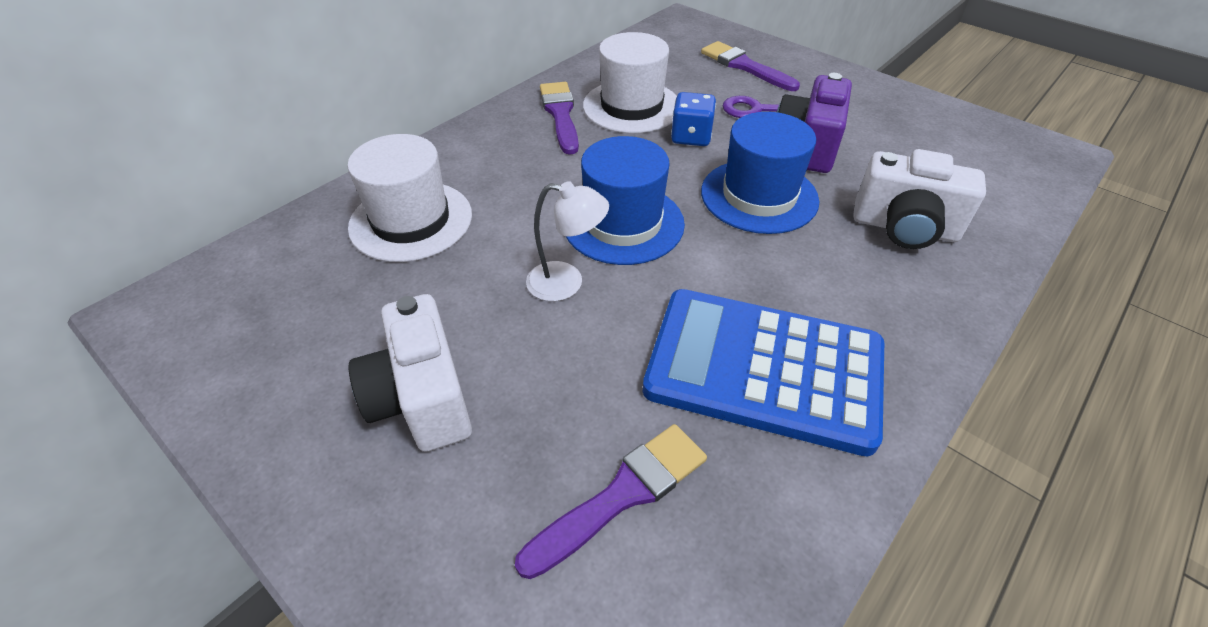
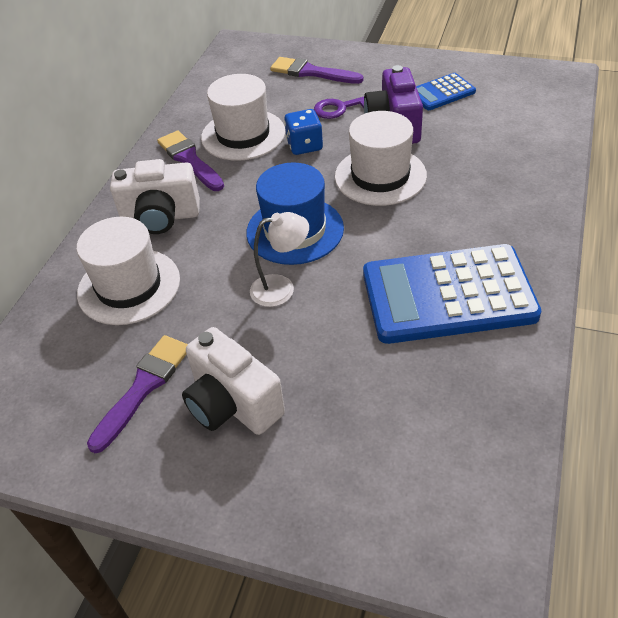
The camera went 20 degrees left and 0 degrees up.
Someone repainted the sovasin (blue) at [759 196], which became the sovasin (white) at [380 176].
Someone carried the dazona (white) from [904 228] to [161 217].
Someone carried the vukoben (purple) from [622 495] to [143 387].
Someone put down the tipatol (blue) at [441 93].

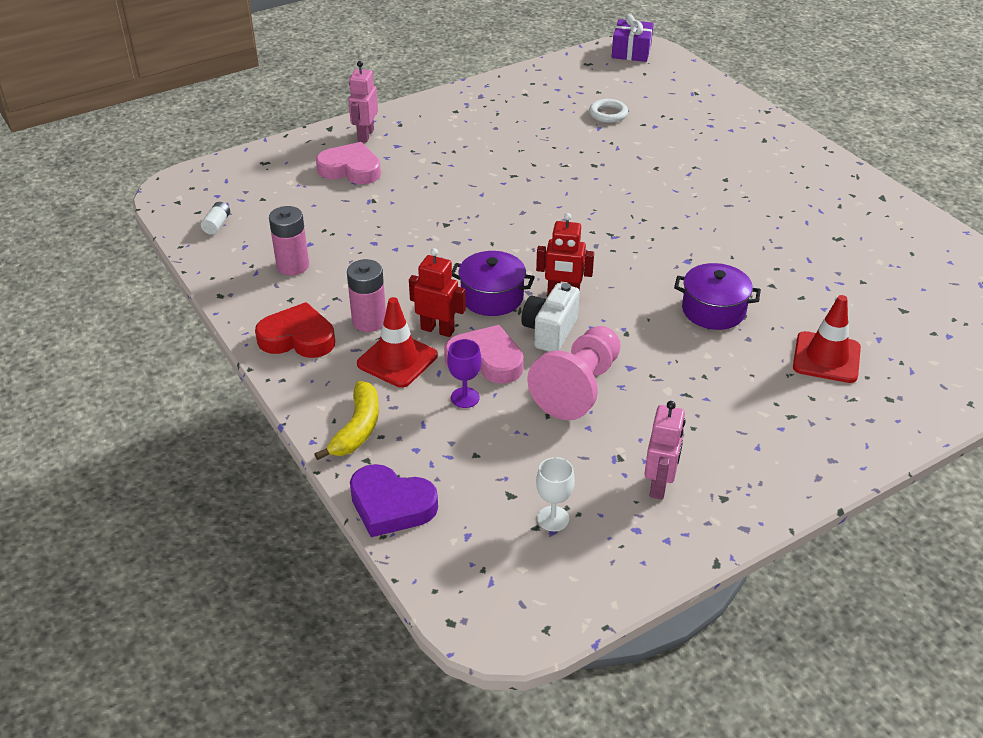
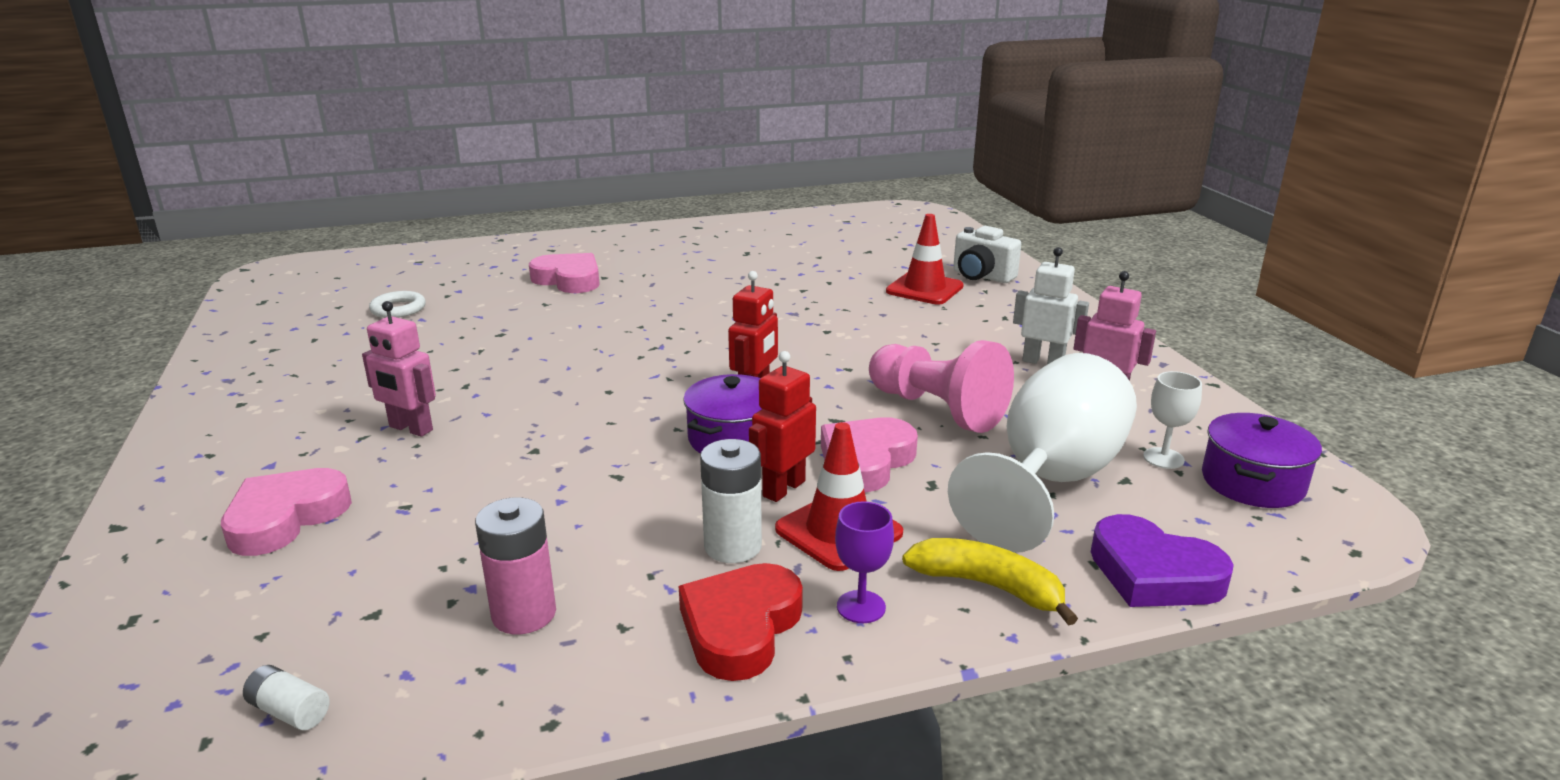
The camera went 75 degrees left and 15 degrees down.
Someone took away the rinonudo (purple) at [631 51].
Someone carried the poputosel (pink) from [365 135] to [410 429].
Someone repainted the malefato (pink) at [369 321], which became the malefato (white) at [733 546].
Someone carried the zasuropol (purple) from [713 310] to [1252 482].
Someone carried the dazona (white) from [550 332] to [981 276].
Someone carried the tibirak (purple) from [465 397] to [861 607].
Someone rotated the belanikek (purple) at [391 505] by 90 degrees clockwise.
Someone put down the poputosel (white) at [1043 362].
Someone put down the belanikek (pink) at [569 279].
Someone put down the tibirak (white) at [1050 480].

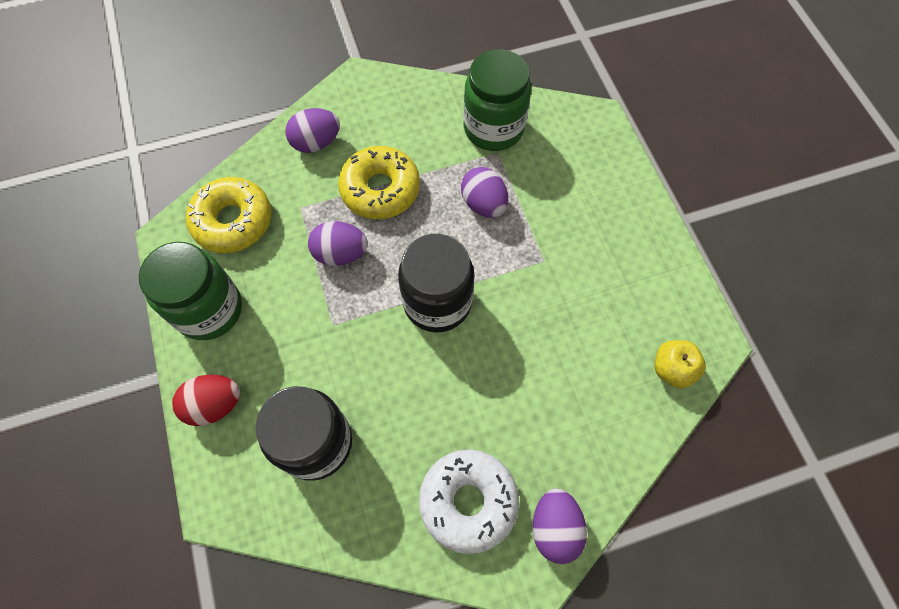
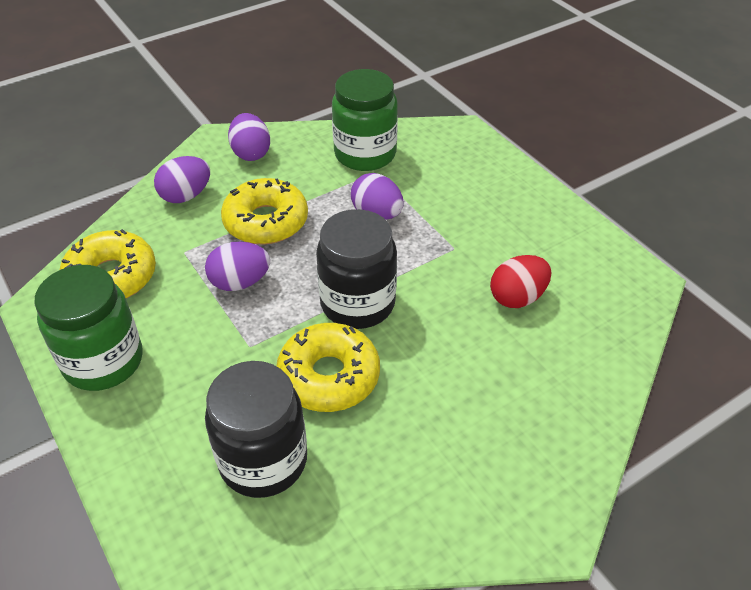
The camera went 15 degrees left and 20 degrees down.
Someone took away the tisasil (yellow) at [672 369].
Someone carried the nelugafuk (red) from [214 405] to [517 297].
Someone took away the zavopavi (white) at [468 501].
Someone carried the nelugafuk (purple) from [554 528] to [251 153].
Someone put down the zavopavi (yellow) at [329 376].

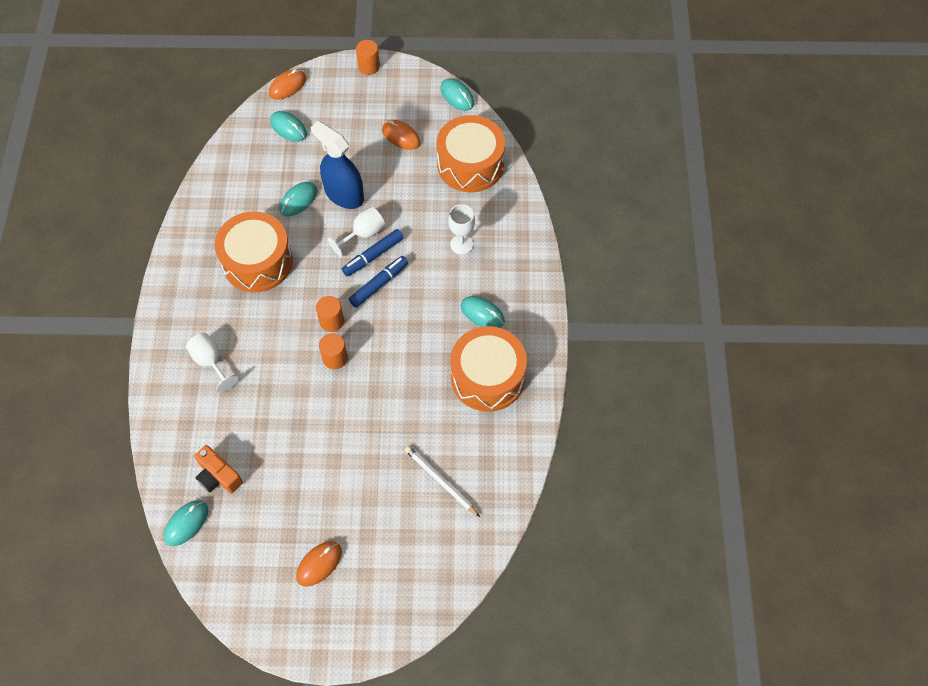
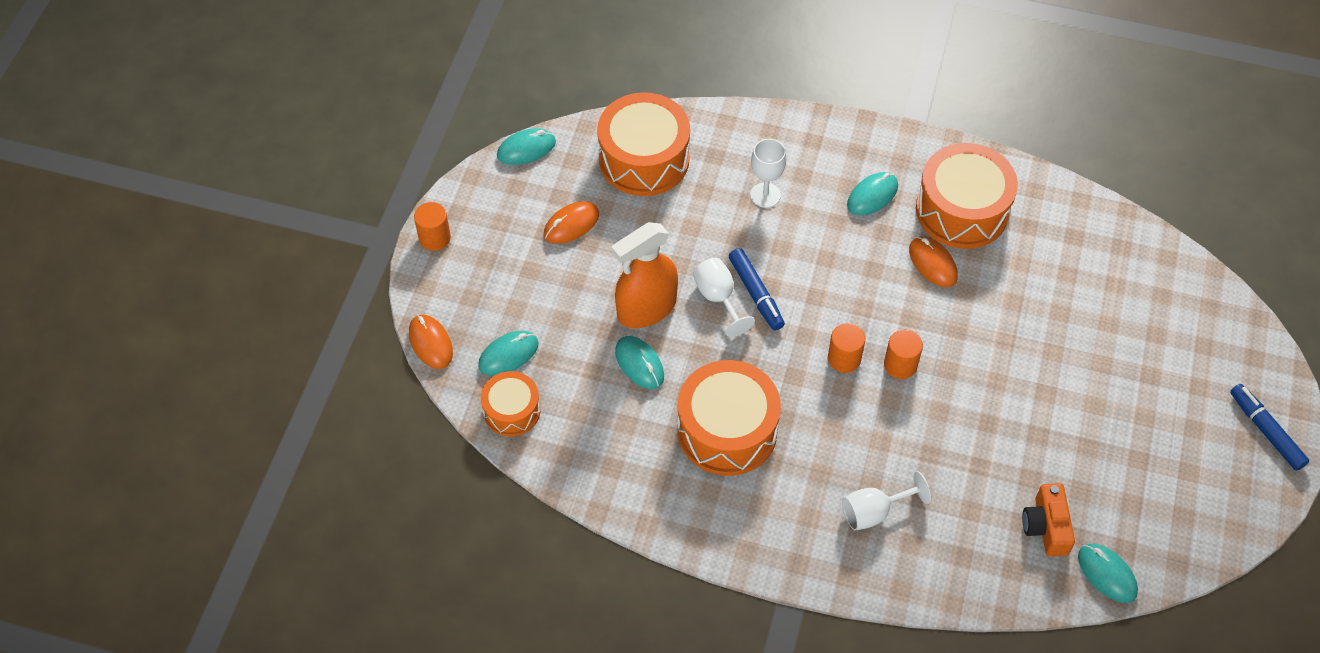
The camera went 75 degrees left and 5 degrees down.
Someone repainted the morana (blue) at [344 194], which became the morana (orange) at [646 308].
Someone carried the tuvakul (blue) from [379 284] to [1265 431].
Someone rotated the dazona (orange) at [218 476] by 120 degrees clockwise.
Someone took away the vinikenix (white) at [440 481].
Someone carried the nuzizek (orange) from [319 564] to [932 263].
Someone put down the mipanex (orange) at [511 411].

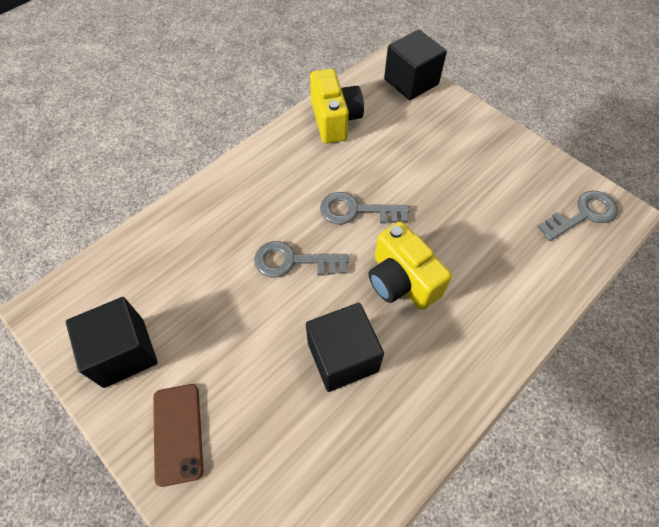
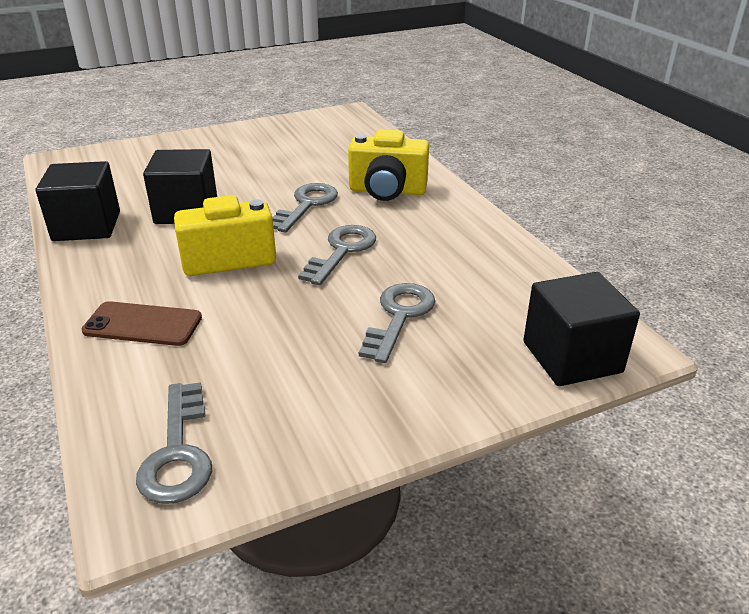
The camera went 110 degrees right and 25 degrees down.
Someone carried the dazona (yellow) from [334 120] to [387 191].
Someone carried the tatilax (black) from [124 352] to [87 226].
Someone carried the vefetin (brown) from [178 433] to [143 324].
Someone put down the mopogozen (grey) at [399 316].

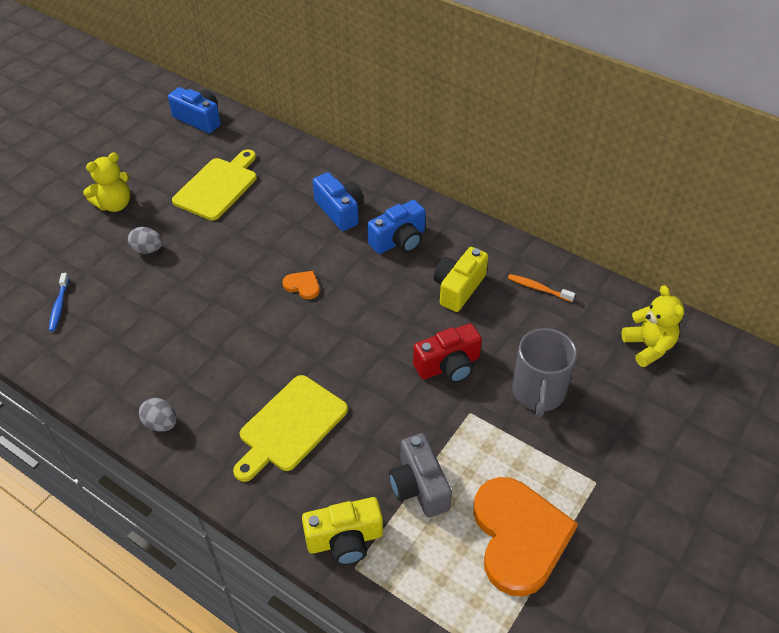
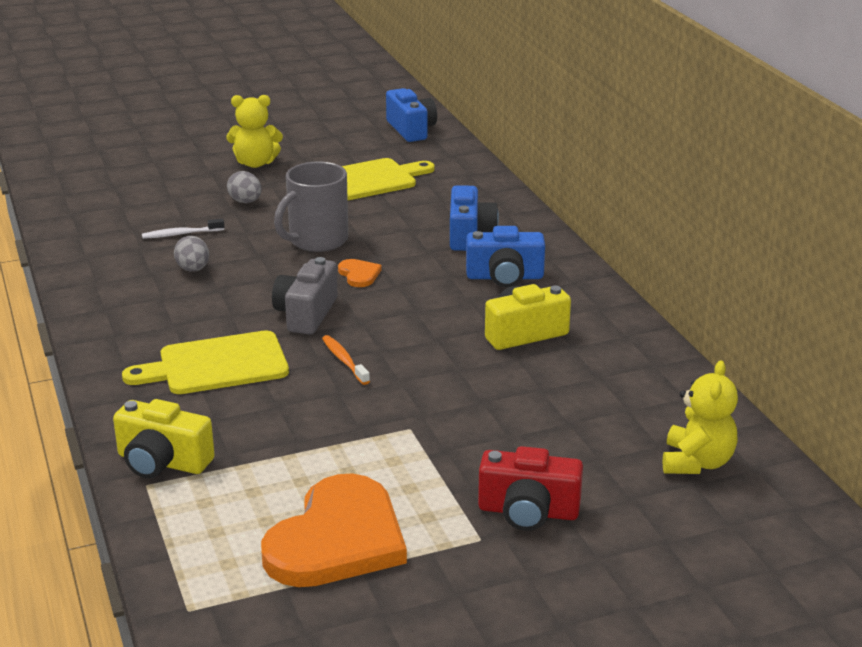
The camera went 35 degrees right and 20 degrees down.
Someone took away the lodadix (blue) at [59 306].
Someone carried the lodadix (orange) from [538 288] to [344 360].
Someone carried the dazona (red) from [448 366] to [528 511].
Someone carried the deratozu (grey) from [538 393] to [317 241].
Someone carried the nelugafuk (grey) from [161 423] to [193 269].
Someone carried the dazona (grey) from [419 486] to [306 314].
Someone put down the lodadix (white) at [181 234].

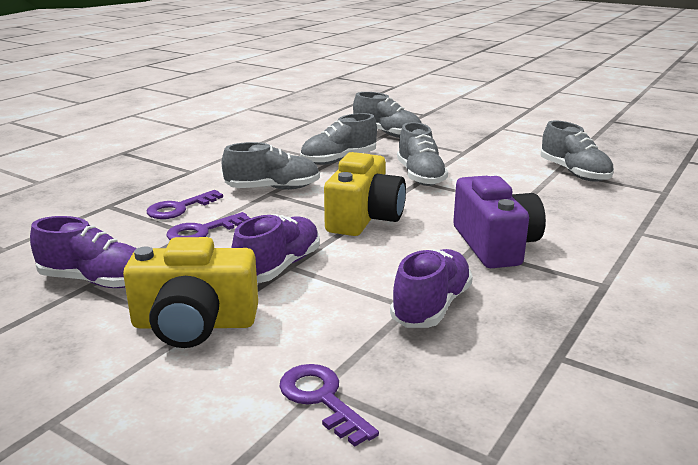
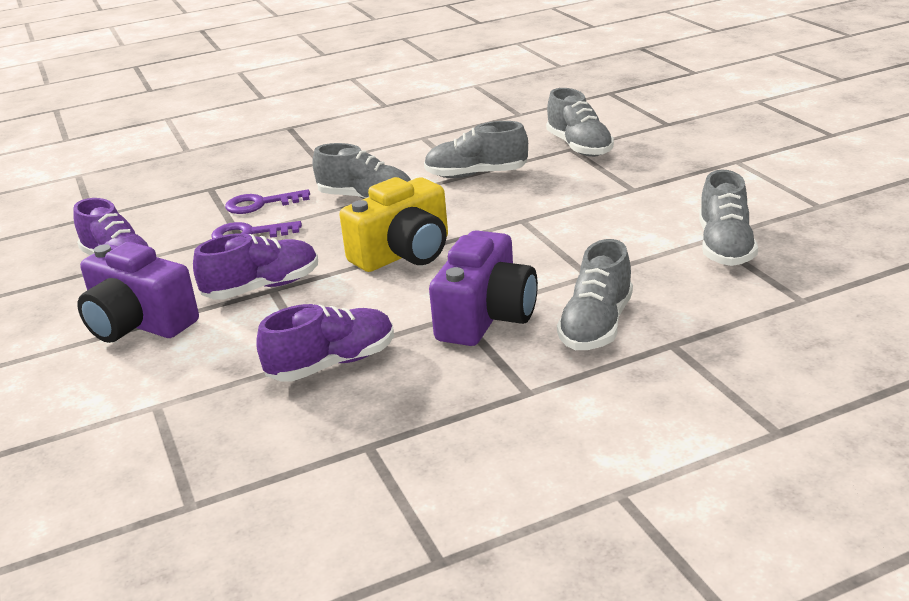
The camera went 35 degrees right and 5 degrees up.
Someone carried the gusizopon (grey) from [420 176] to [596 326].
Someone repainted the dazona (yellow) at [194 324], which became the dazona (purple) at [139 323].
Someone took away the mopogozen (purple) at [322 399].

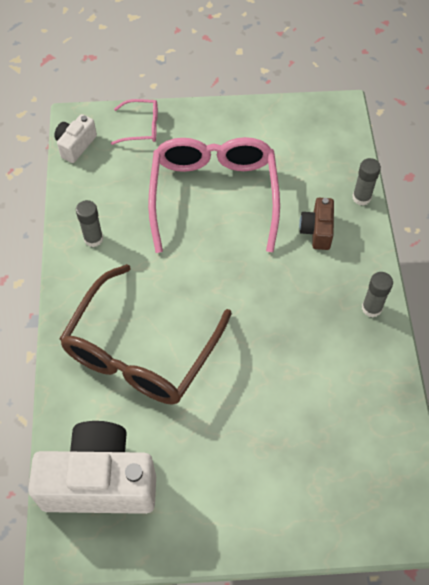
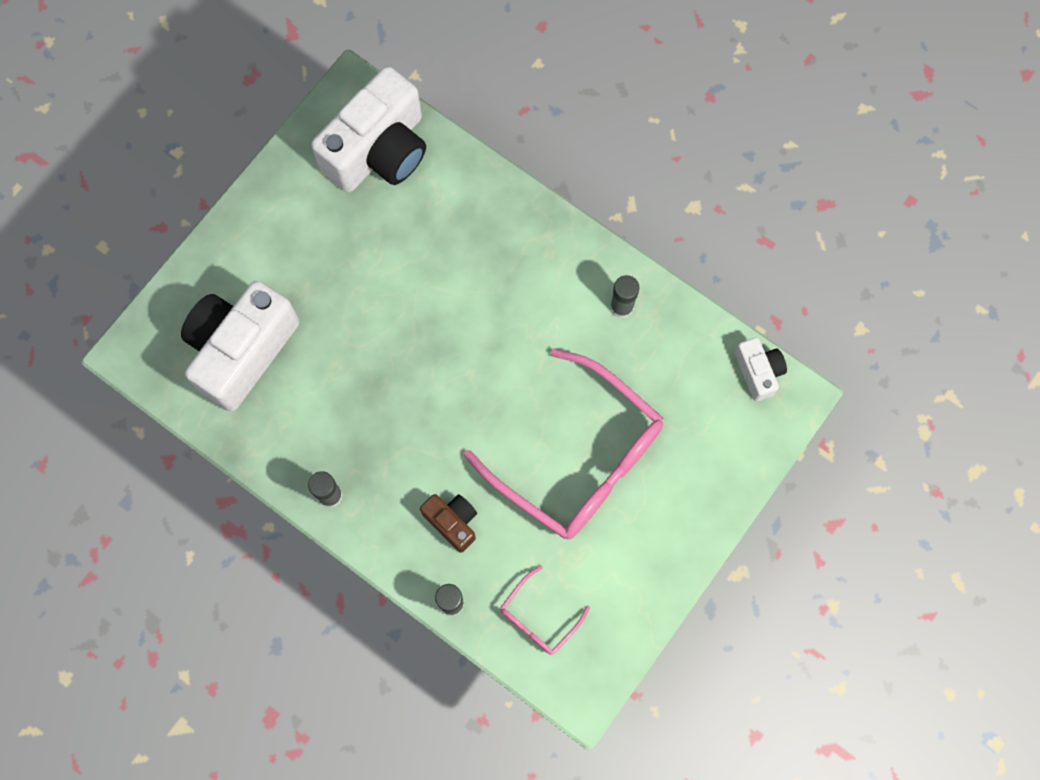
The camera went 130 degrees right and 15 degrees up.
Someone carried the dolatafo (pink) from [142 127] to [538 617].
Someone took away the dolatafo (brown) at [140 351].
Someone put down the dazona (white) at [242 350].

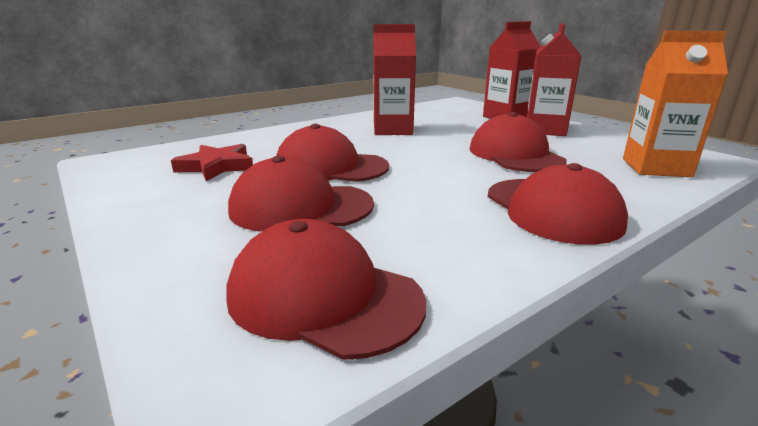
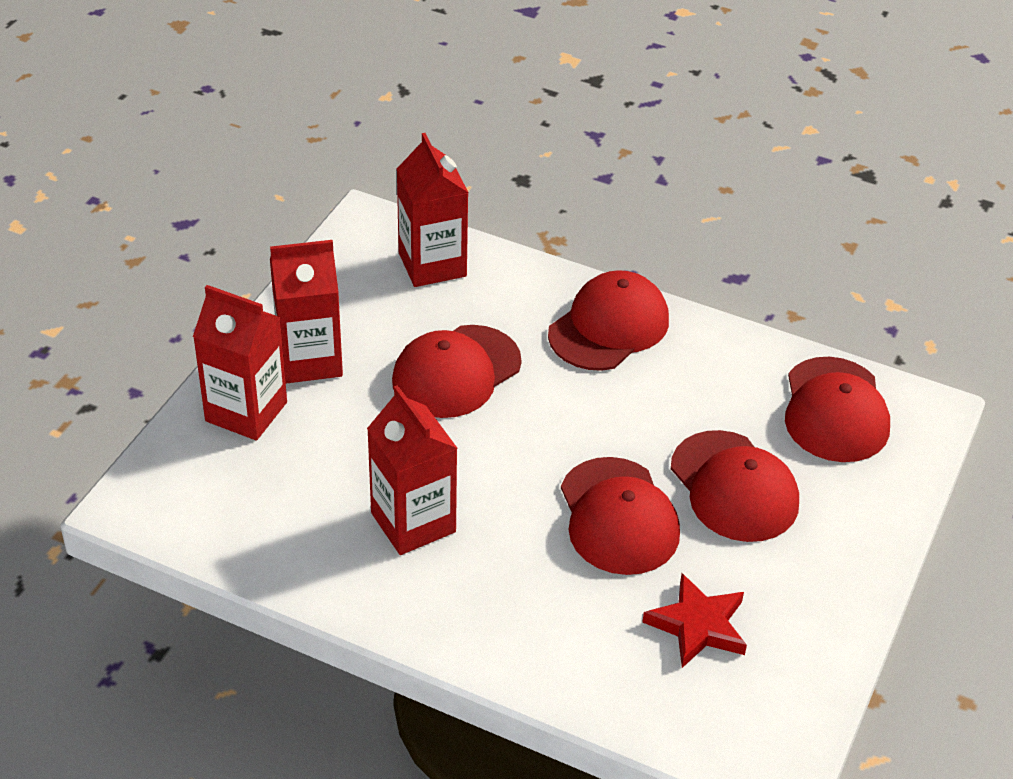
The camera went 120 degrees left and 20 degrees up.
Someone repainted the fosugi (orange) at [656 168], which became the fosugi (red) at [432 264].

